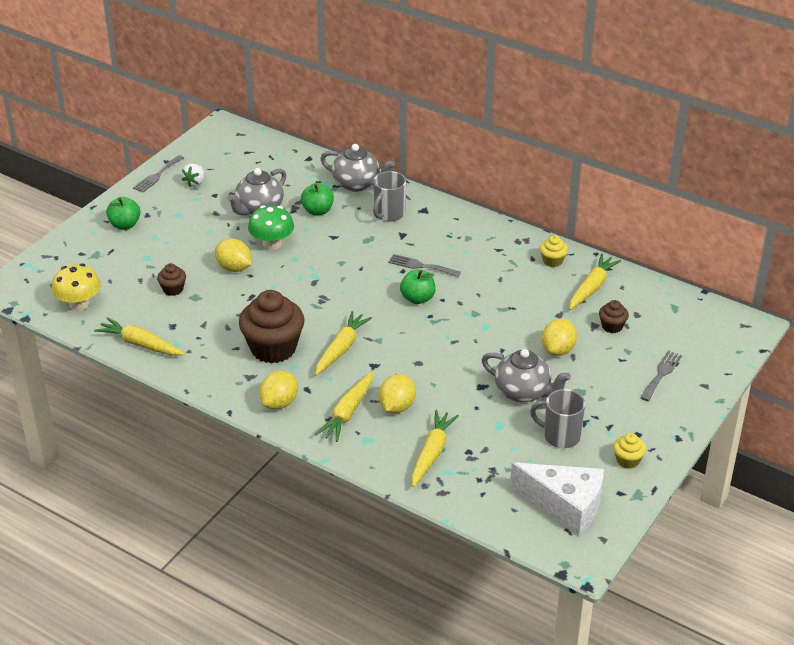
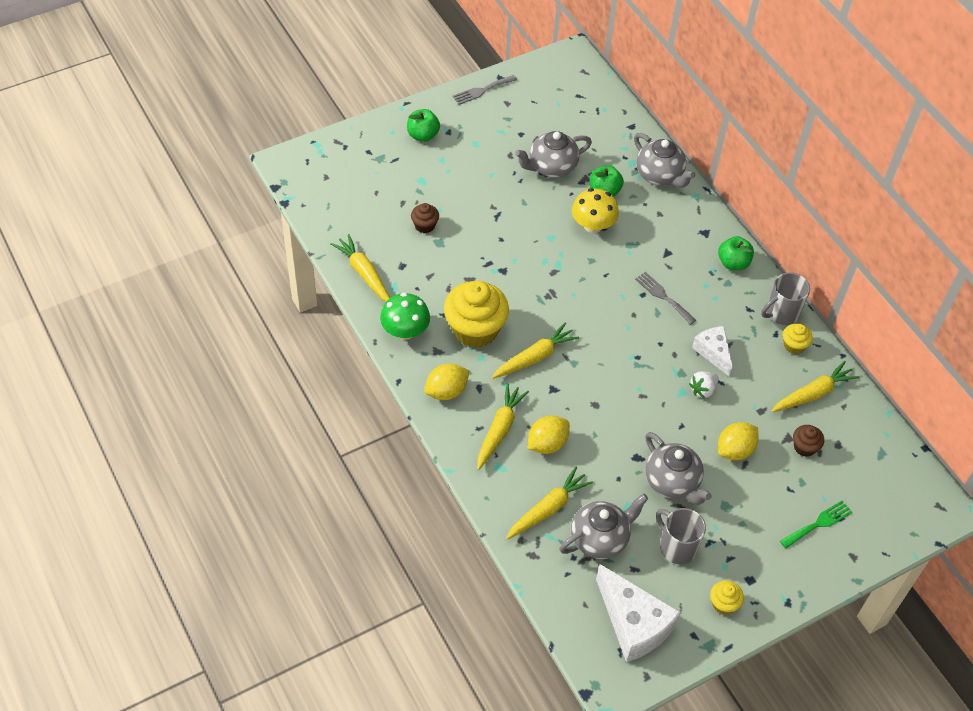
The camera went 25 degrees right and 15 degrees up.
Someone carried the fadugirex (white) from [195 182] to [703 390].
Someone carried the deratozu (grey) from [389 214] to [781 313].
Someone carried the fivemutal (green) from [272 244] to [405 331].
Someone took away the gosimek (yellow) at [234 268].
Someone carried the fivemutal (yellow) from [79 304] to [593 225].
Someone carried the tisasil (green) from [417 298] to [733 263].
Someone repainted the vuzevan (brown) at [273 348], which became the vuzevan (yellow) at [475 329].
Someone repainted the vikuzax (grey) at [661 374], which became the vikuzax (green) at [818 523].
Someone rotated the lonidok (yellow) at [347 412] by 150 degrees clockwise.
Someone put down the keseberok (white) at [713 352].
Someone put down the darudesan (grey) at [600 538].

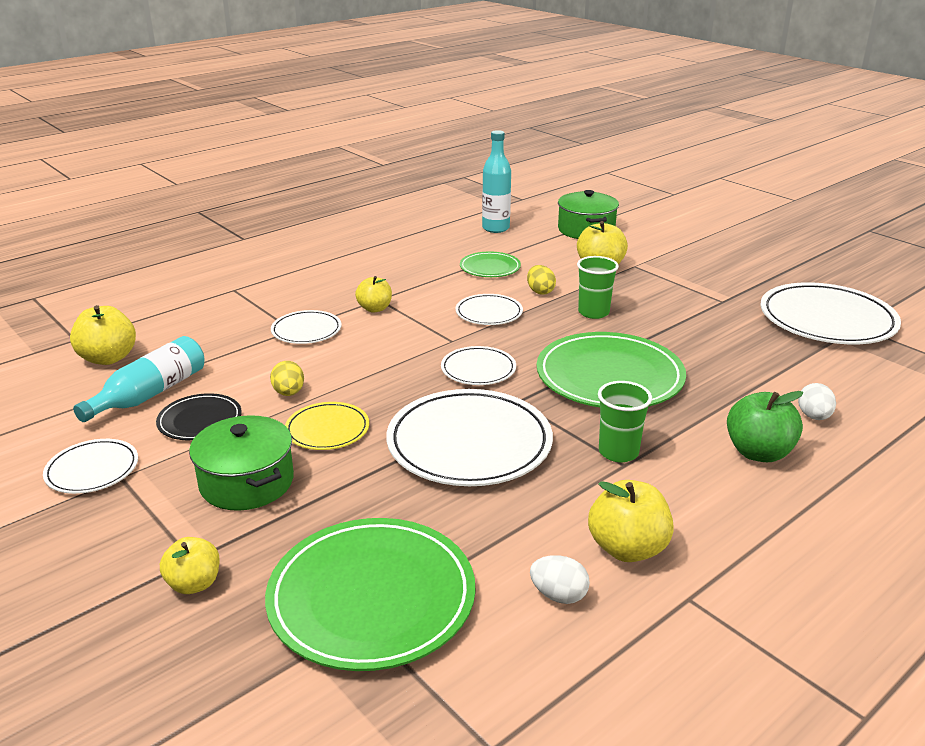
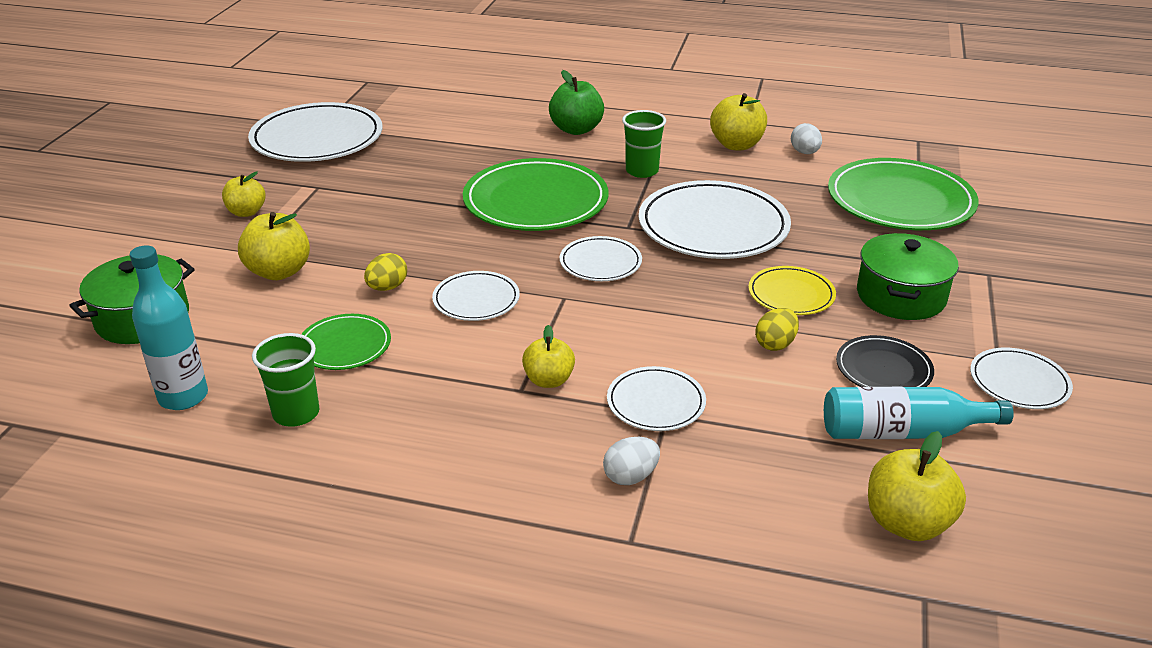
The camera went 125 degrees left and 5 degrees up.
Someone carried the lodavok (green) from [593 312] to [296 413].
Someone carried the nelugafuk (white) from [813 416] to [630 476].
Someone carried the tisasil (yellow) from [194 584] to [246 212].

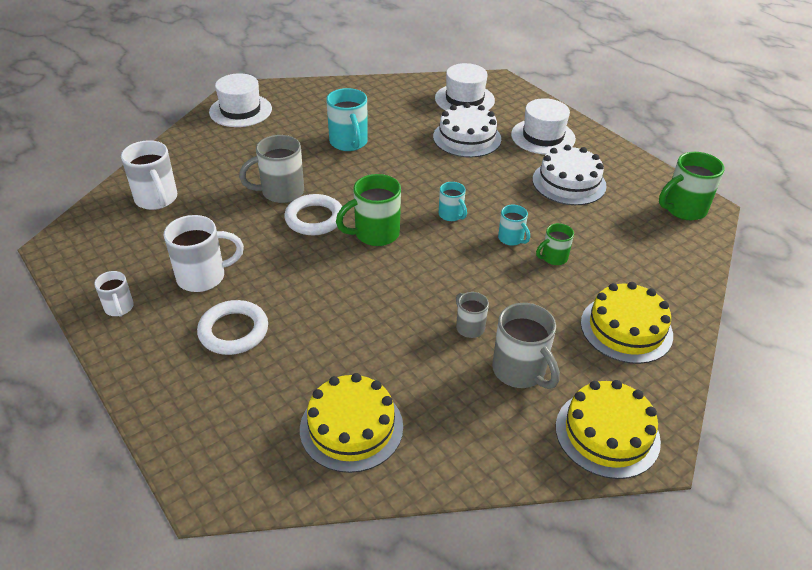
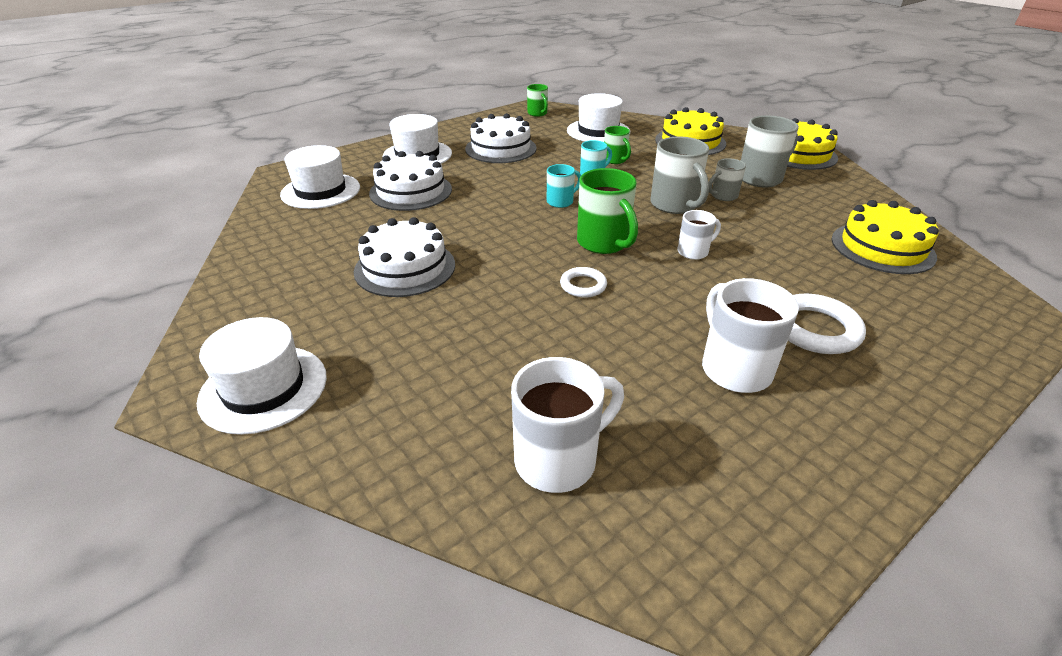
The camera went 90 degrees left and 5 degrees down.
Someone swapped the deratozu (turquoise) at [349 143] for the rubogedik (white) at [405 268].
Someone carried the deratozu (grey) from [281 192] to [675 205].
Someone scaled the deratozu (green) at [683 209] by 0.57.
Someone scaled the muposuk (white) at [314 219] by 0.59.
Someone carried the deratozu (white) from [119 308] to [694 252].
Someone put down the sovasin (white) at [598 131].

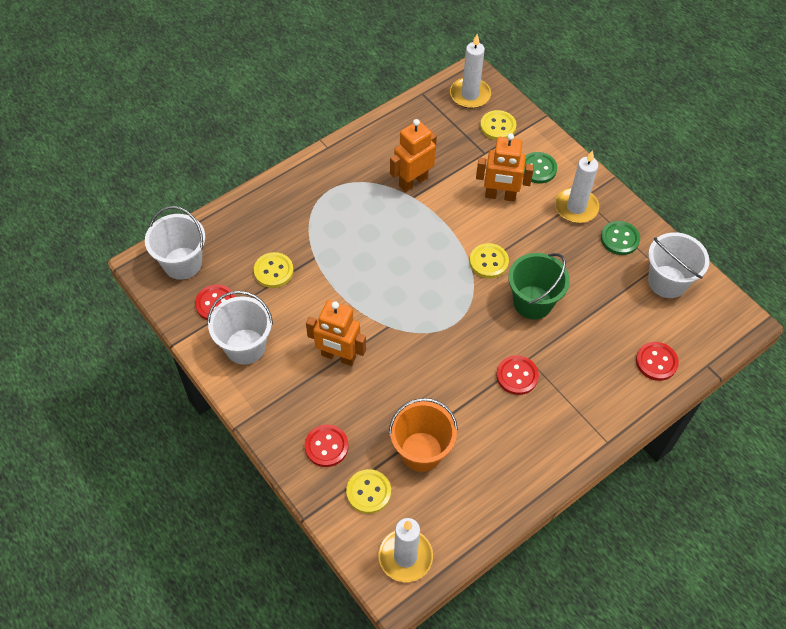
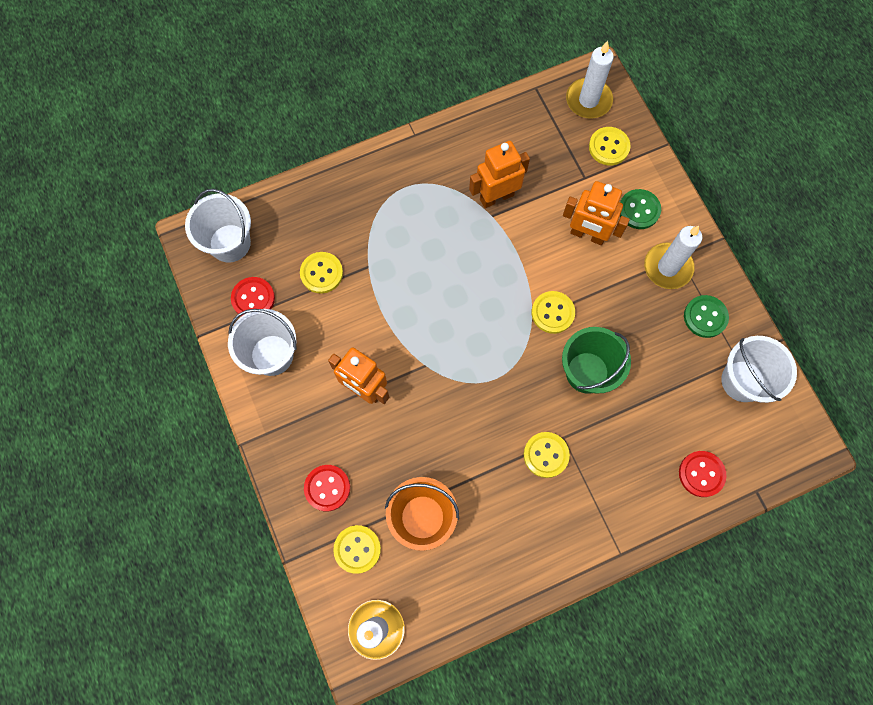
The camera went 15 degrees right and 15 degrees up.
Someone repainted the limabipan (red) at [517 376], which became the limabipan (yellow) at [546 455].

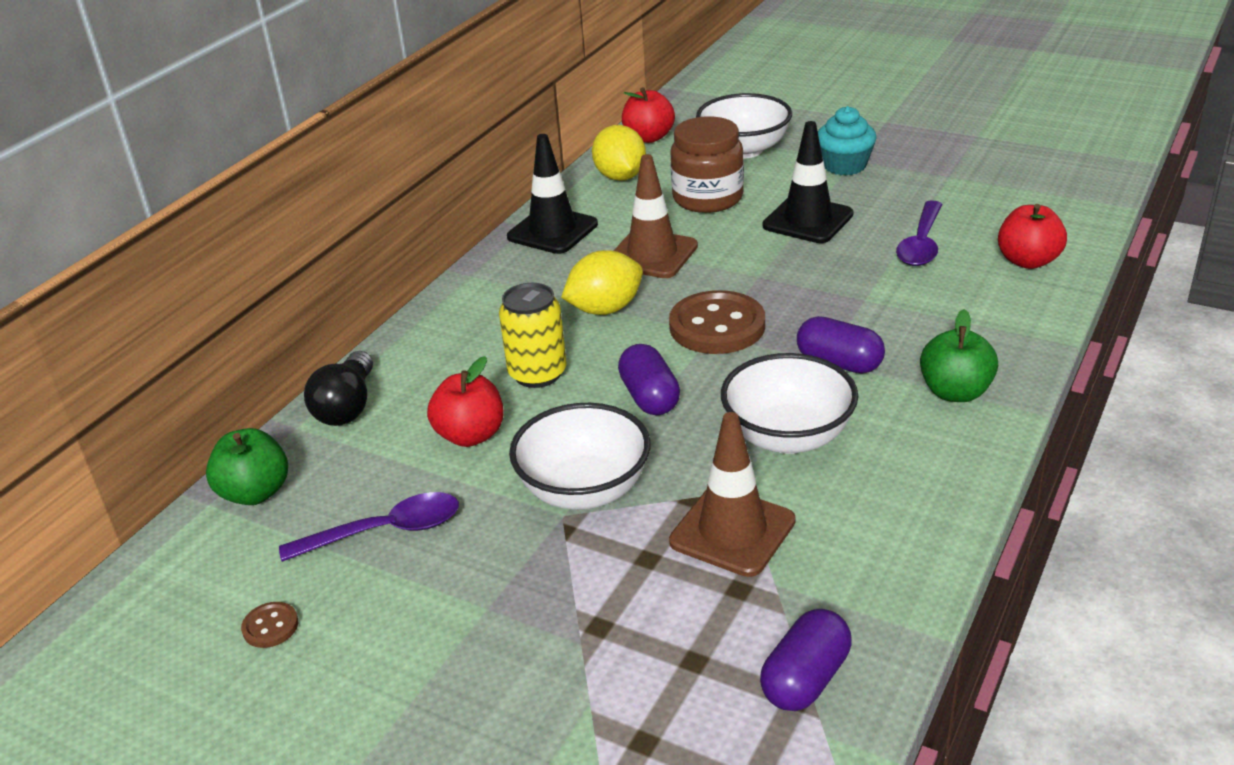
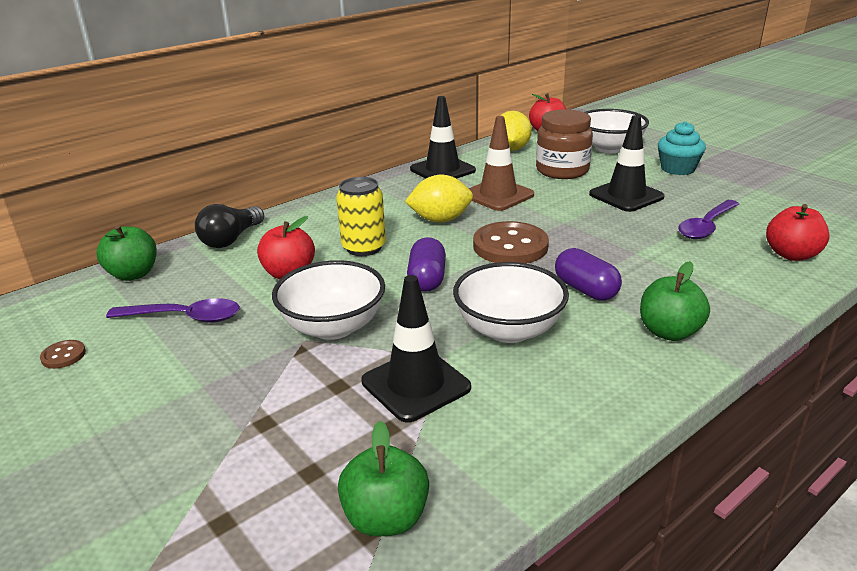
The camera went 20 degrees right and 5 degrees down.
Someone repainted the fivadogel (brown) at [732 531], which became the fivadogel (black) at [415 384].
Someone swapped the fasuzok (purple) at [805 679] for the tisasil (green) at [386 518].

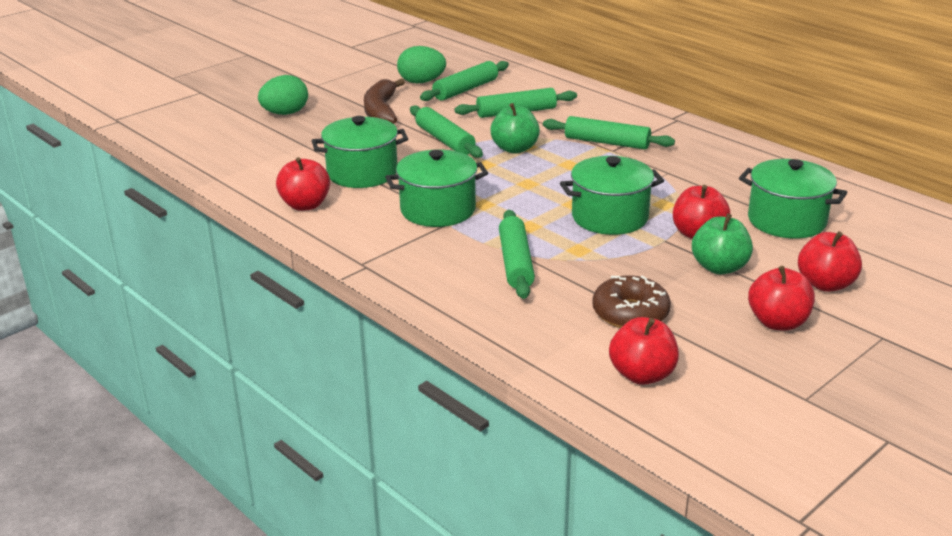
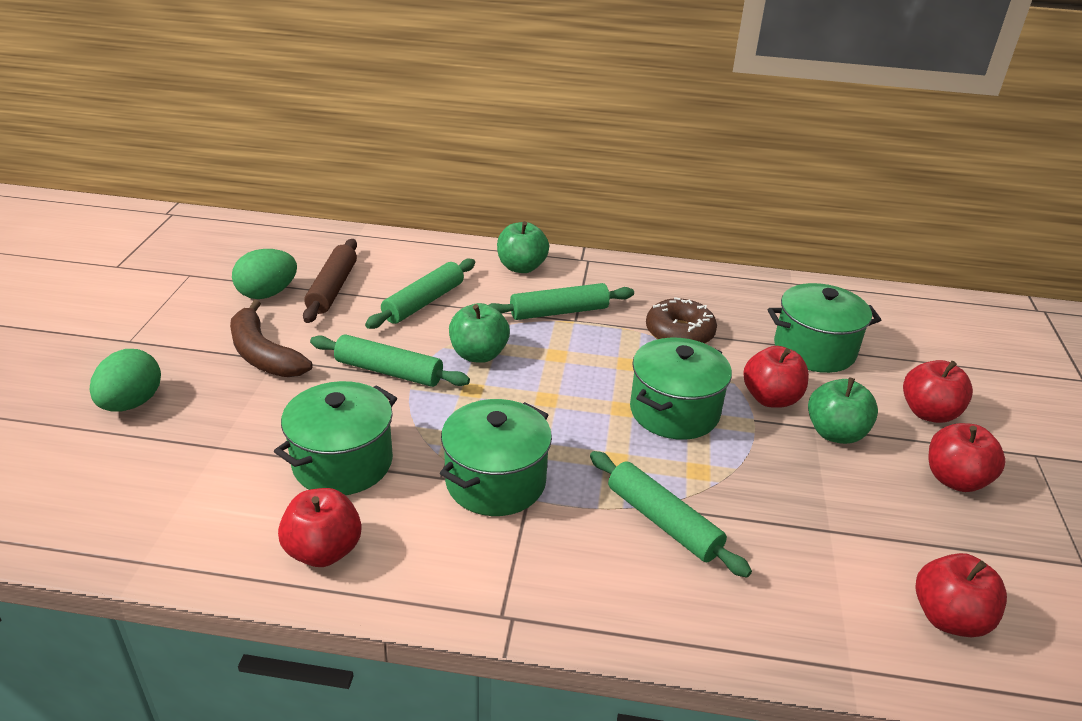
The camera went 40 degrees left and 5 degrees up.
Someone repainted the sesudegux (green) at [465 89], which became the sesudegux (brown) at [332 288].
Someone carried the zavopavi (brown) from [630 313] to [679 333].
Someone put down the tisasil (green) at [521 267].

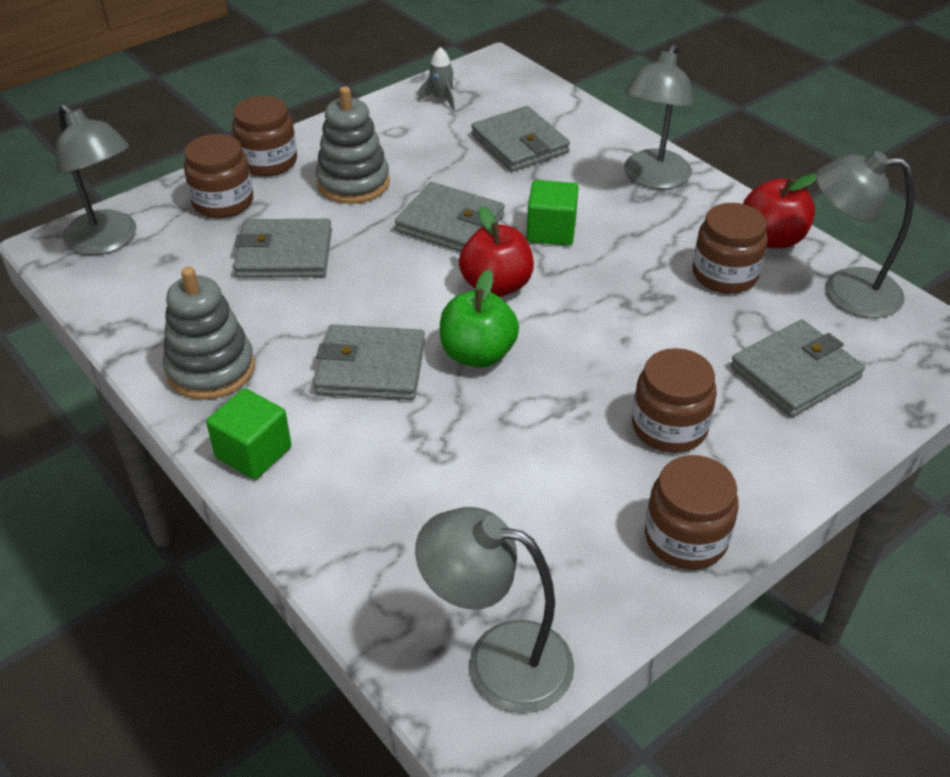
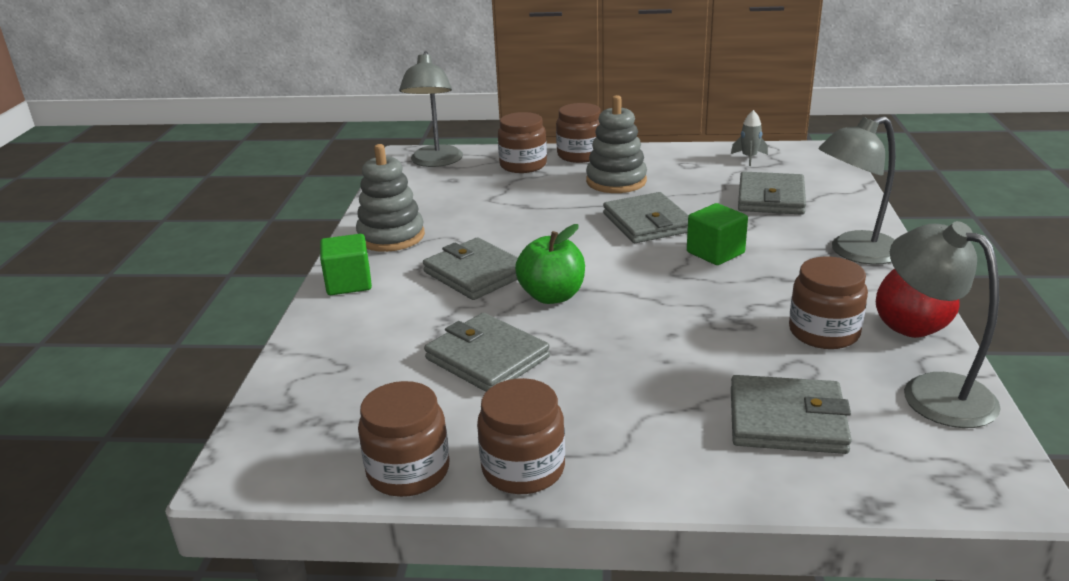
The camera went 45 degrees right and 15 degrees down.
Someone took away the tisasil (red) at [496 286].
Someone carried the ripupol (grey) from [284 254] to [487 358].
Someone carried the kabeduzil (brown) from [669 427] to [408 471].
Someone took away the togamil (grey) at [498 660].

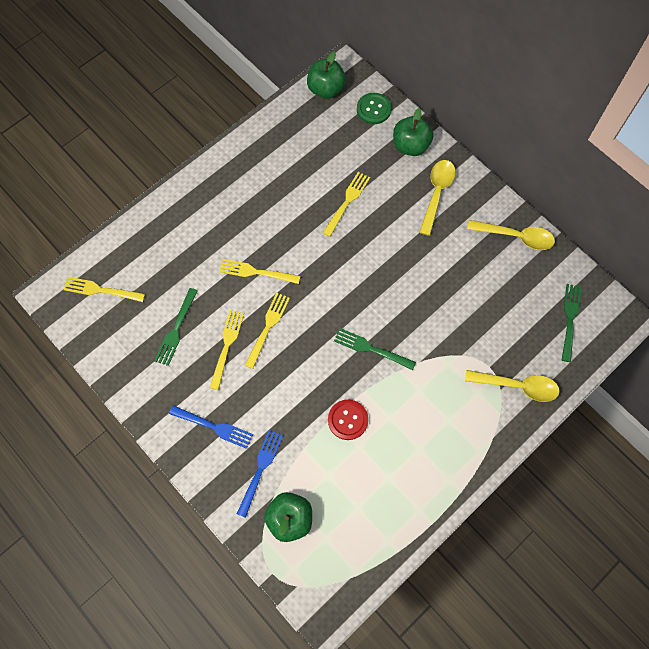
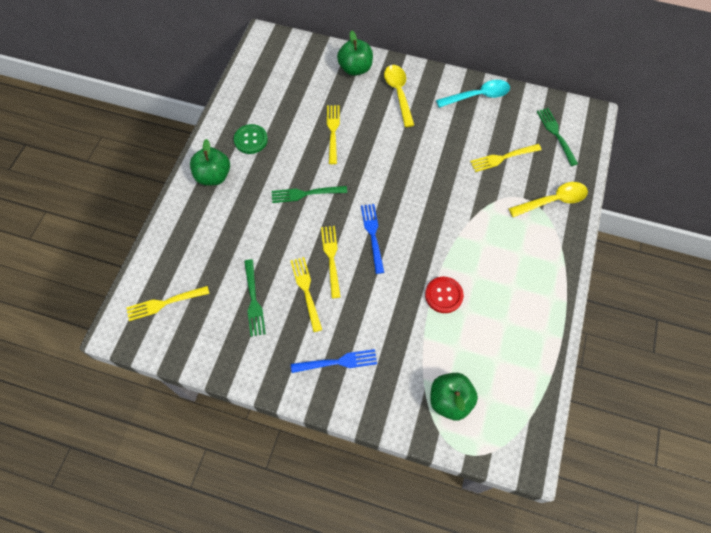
The camera went 30 degrees left and 5 degrees down.
Someone carried the tisasil (green) from [326 89] to [213 176].
Someone carried the limabipan (green) from [373 109] to [251 140].
Someone repainted the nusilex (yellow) at [516 237], which became the nusilex (turquoise) at [478 96].
Someone carried the vikuzax (yellow) from [257 272] to [503 157].
Someone carried the vikuzax (green) from [372 349] to [306 193].
Someone carried the vikuzax (blue) from [260 470] to [373 235].

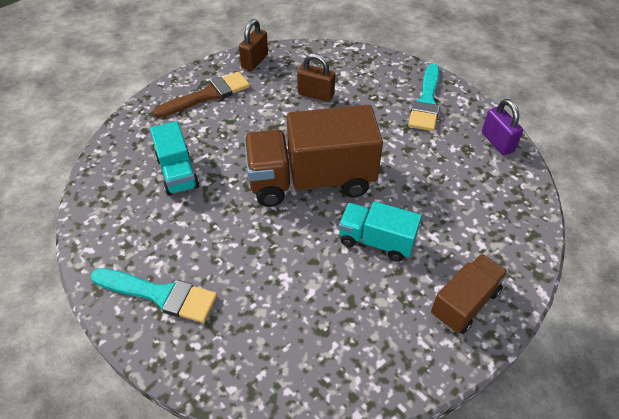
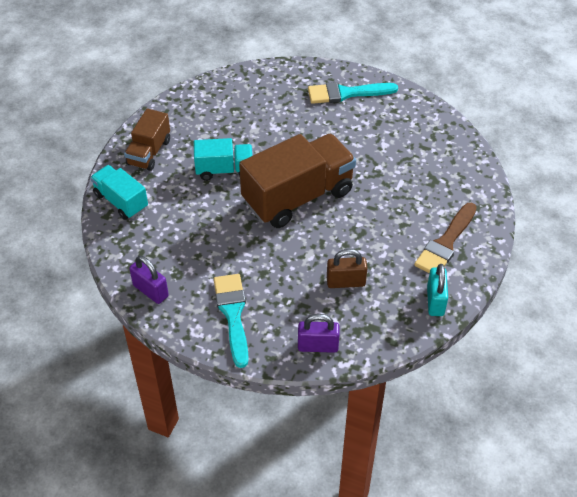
The camera went 155 degrees right and 0 degrees up.
Someone repainted the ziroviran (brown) at [254 61], which became the ziroviran (turquoise) at [435 301].
Someone carried the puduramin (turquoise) from [178 173] to [121 201].
Someone put down the ziroviran (purple) at [318 346].

